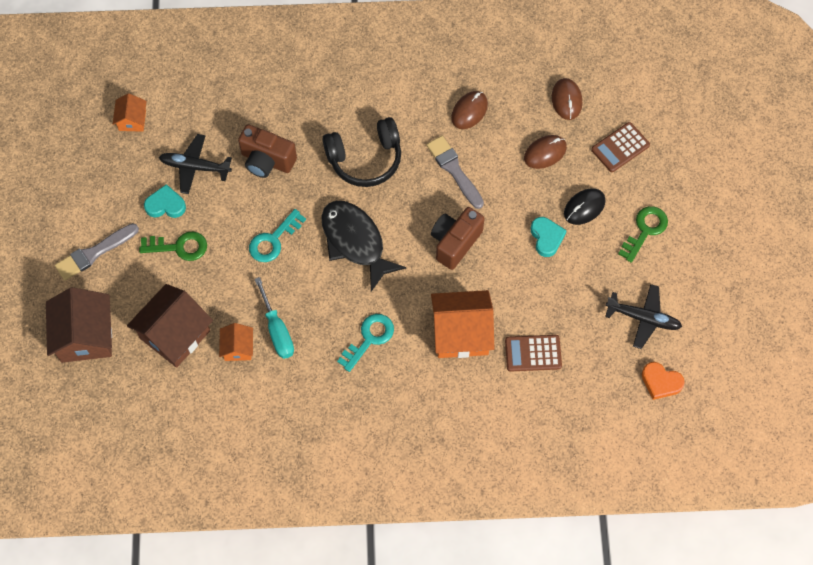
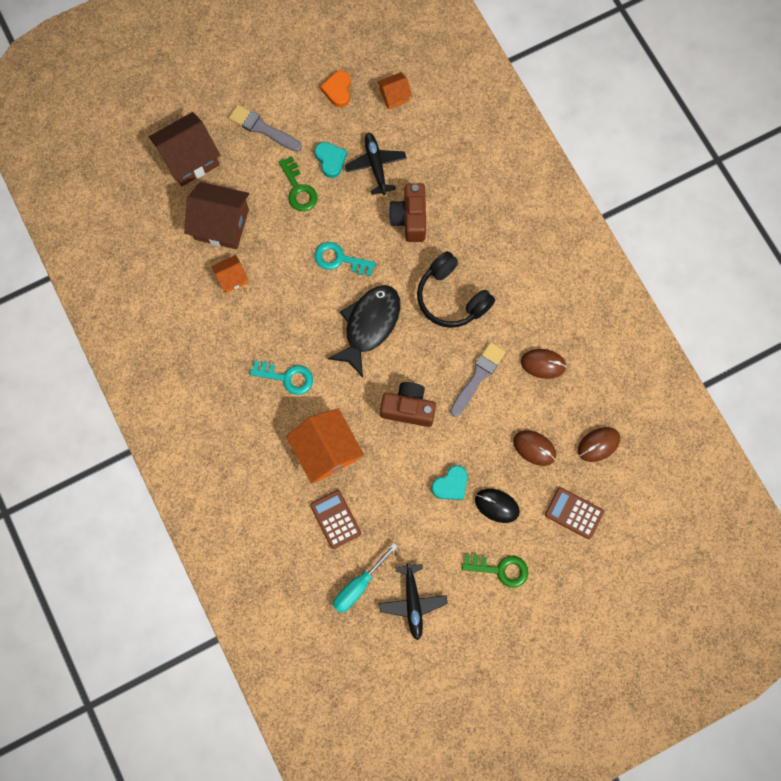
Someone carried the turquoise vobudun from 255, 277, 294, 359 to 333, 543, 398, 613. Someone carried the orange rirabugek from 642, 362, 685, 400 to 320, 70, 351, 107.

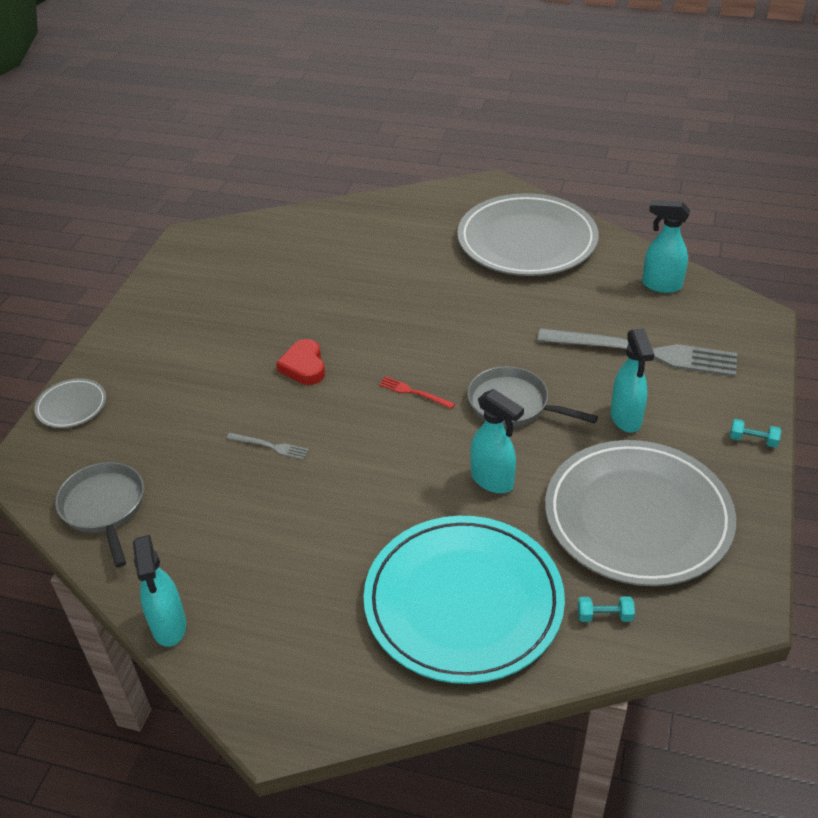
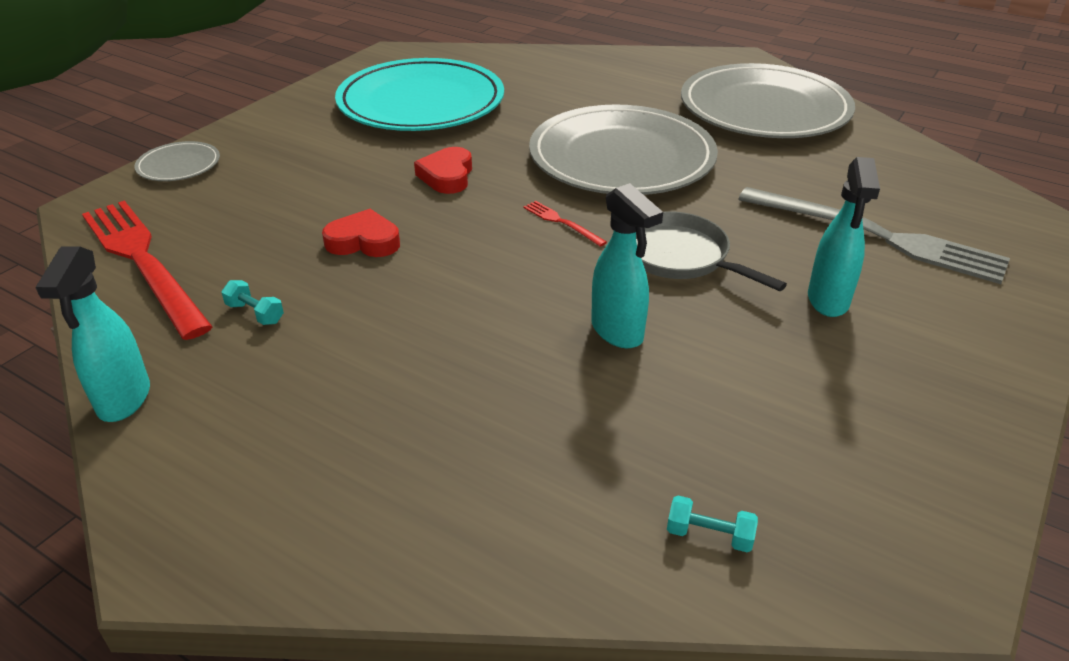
Someone swapped the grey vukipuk at 55, 462, 144, 568 for the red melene at 82, 200, 213, 340. Someone swapped the grey melene at 226, 433, 309, 460 for the red rirabugek at 322, 209, 400, 257. Someone carried the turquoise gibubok from 363, 516, 565, 684 to 335, 58, 504, 131. Someone carried the grey gibubok from 545, 440, 736, 586 to 529, 105, 718, 195. Someone took away the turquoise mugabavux at 642, 200, 690, 293. Someone carried the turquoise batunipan from 730, 419, 781, 448 to 221, 280, 284, 325.

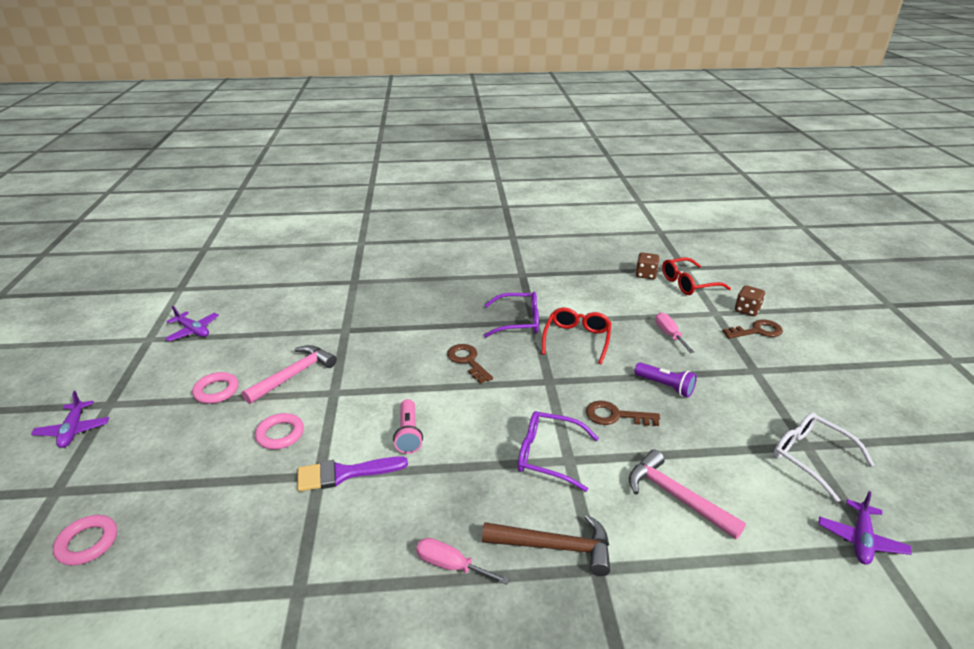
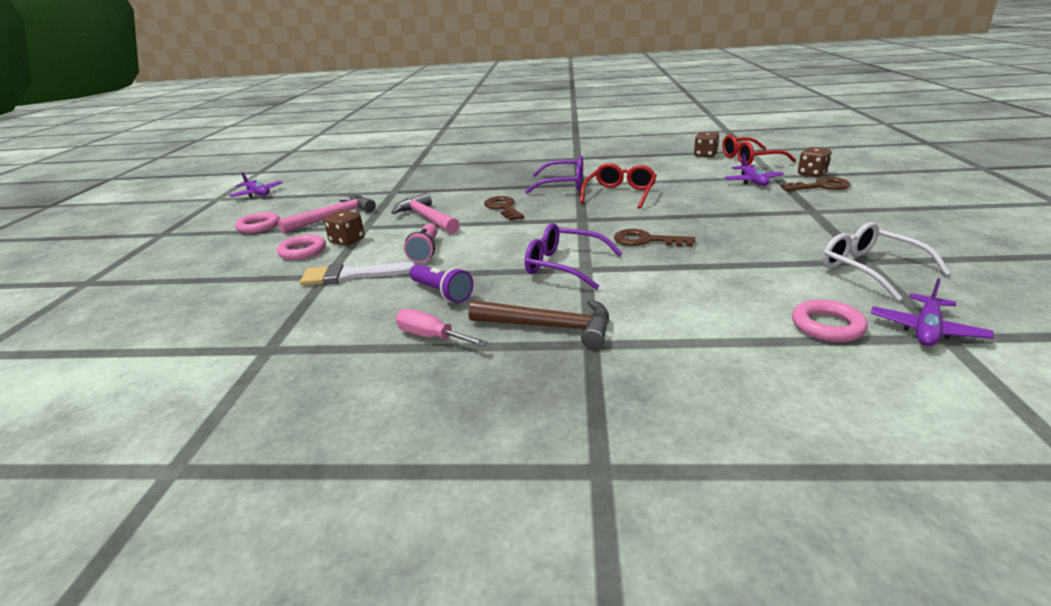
Someone carried the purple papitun from 31, 391, 109, 448 to 724, 154, 784, 186. Someone carried the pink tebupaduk from 53, 515, 117, 566 to 792, 300, 868, 342. Someone repainted the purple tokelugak at 297, 456, 408, 492, which became the white tokelugak at 300, 262, 416, 286. Someone carried the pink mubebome from 629, 449, 746, 539 to 391, 192, 460, 234. Someone carried the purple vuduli from 635, 362, 697, 397 to 410, 264, 473, 303. Someone took away the pink vobudun at 655, 312, 695, 353. Someone put down the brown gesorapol at 324, 210, 365, 246.

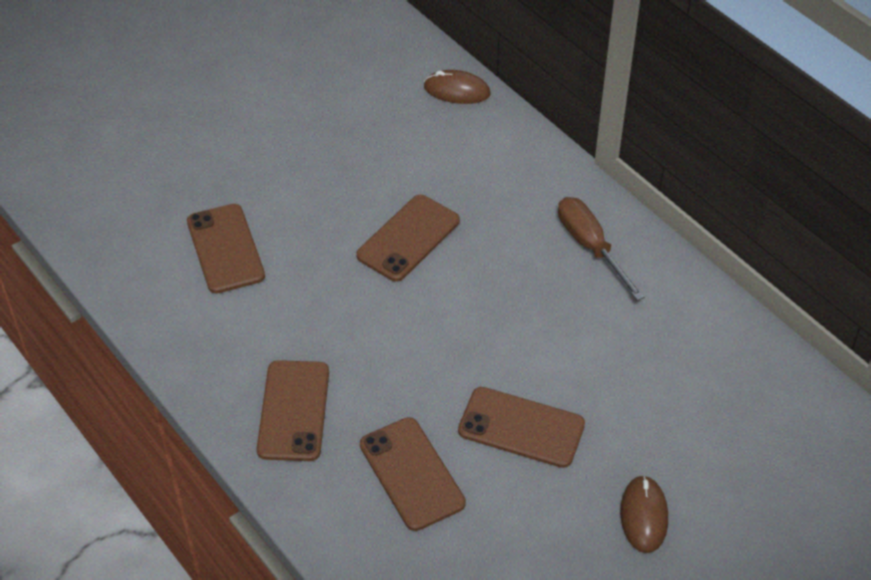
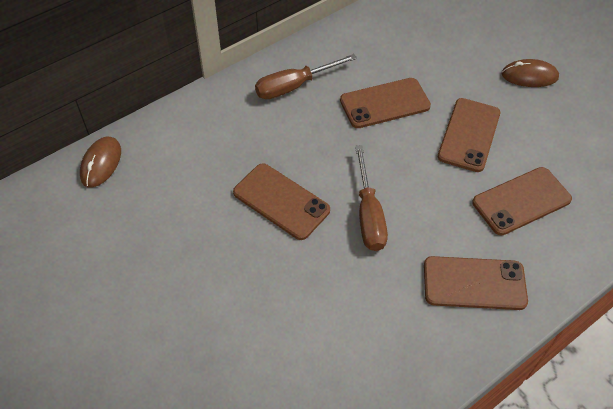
Someone carried the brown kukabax from 187, 204, 265, 294 to 340, 78, 431, 128. Someone put down the brown vobudun at 355, 145, 388, 251.

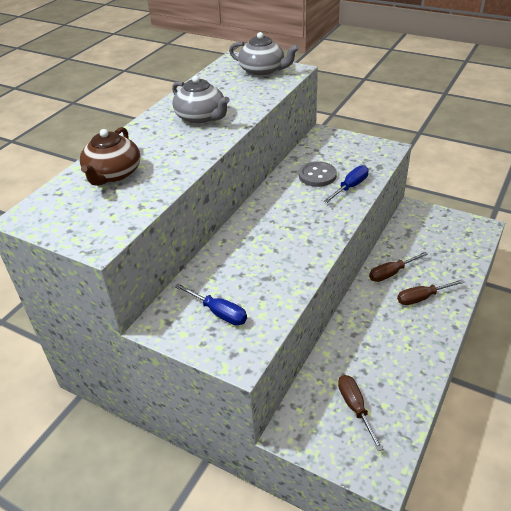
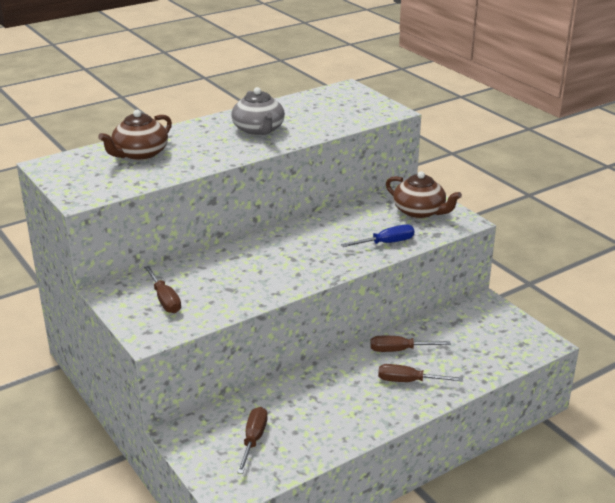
Someone repainted the blue vobudun at 175, 283, 247, 325, which became the brown vobudun at 144, 266, 181, 313. Someone took away the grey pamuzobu at 229, 32, 299, 76. Someone took away the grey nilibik at 299, 161, 337, 187. Someone put down the brown pamuzobu at 386, 171, 462, 219.

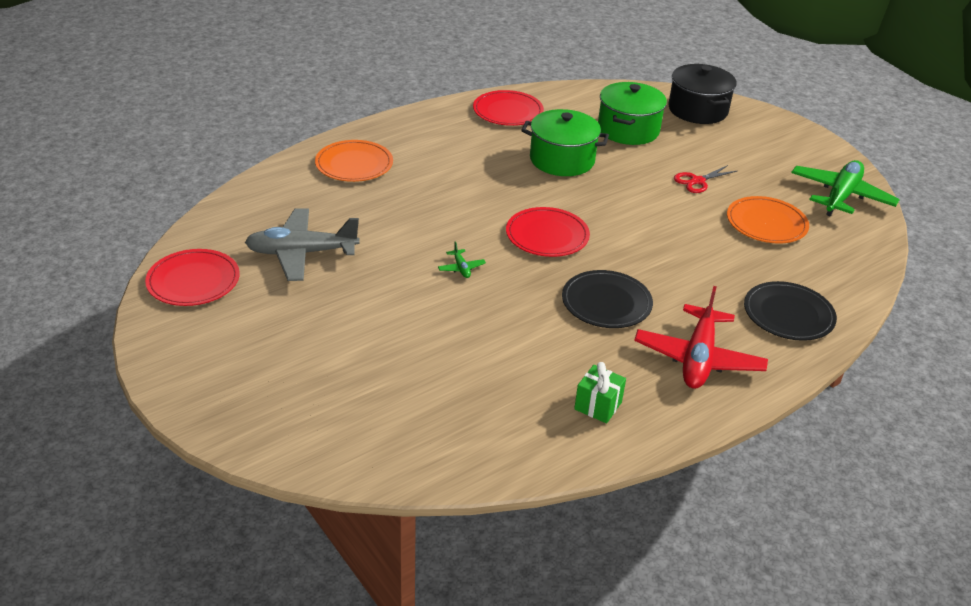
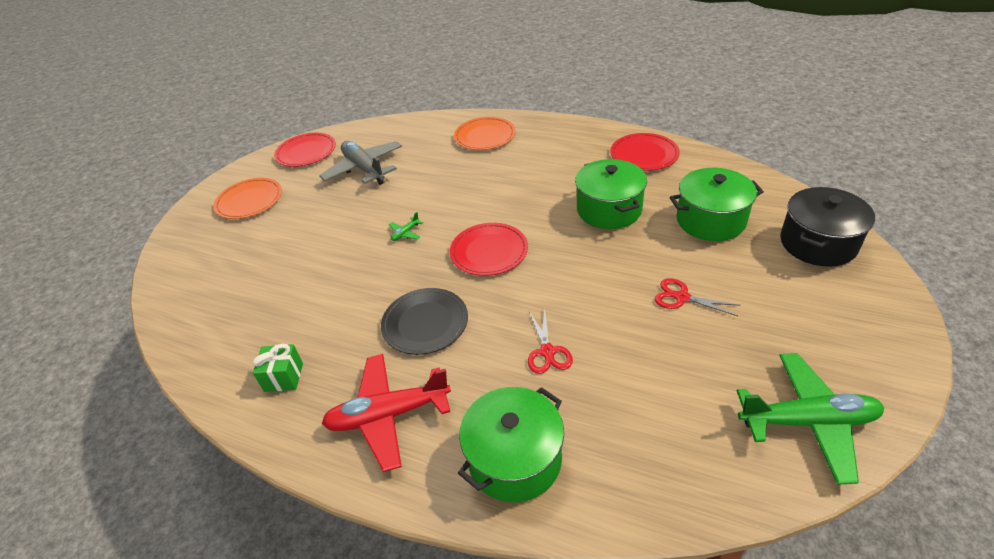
Someone carried the orange gibubok from 727, 196, 809, 244 to 213, 178, 282, 219. Someone swapped the black gibubok at 744, 281, 837, 341 for the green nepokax at 458, 387, 564, 502. Someone put down the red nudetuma at 528, 308, 573, 374.

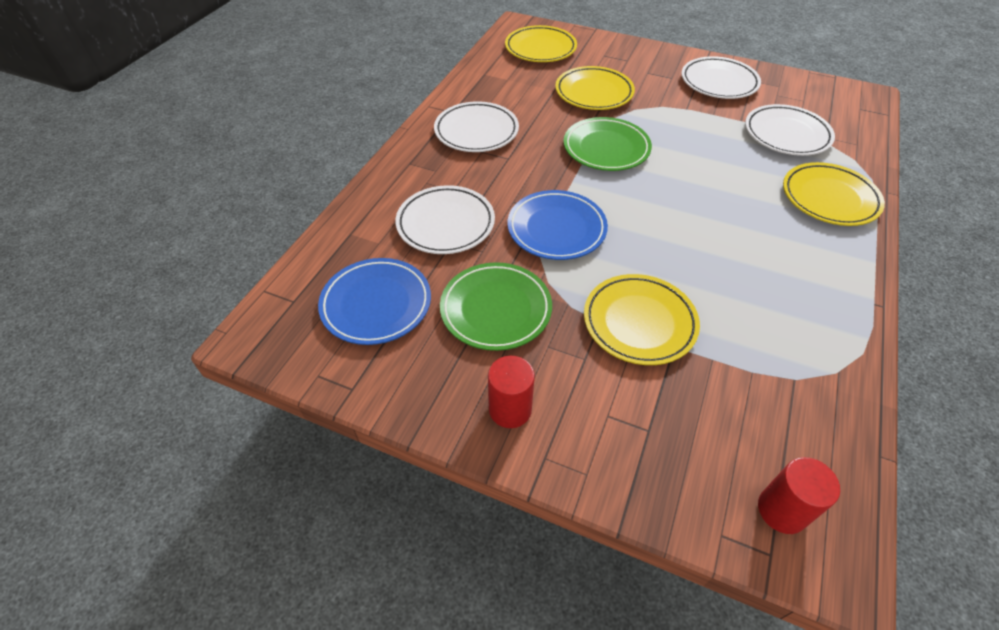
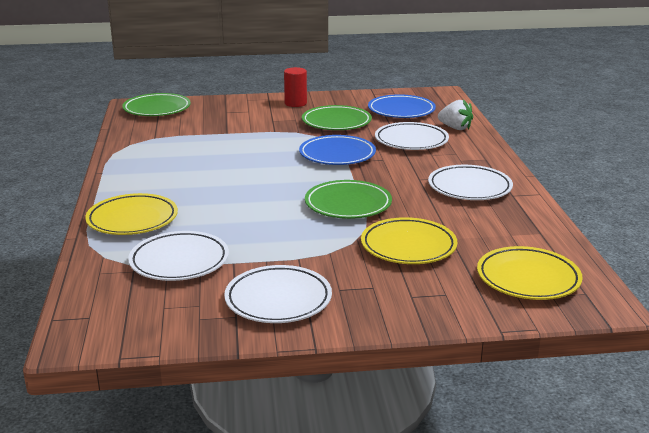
Someone took away the yellow gibubok at 584, 274, 700, 365. Someone swapped the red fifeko at 758, 457, 840, 534 for the green gibubok at 122, 93, 191, 116. Someone put down the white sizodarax at 438, 99, 473, 130.

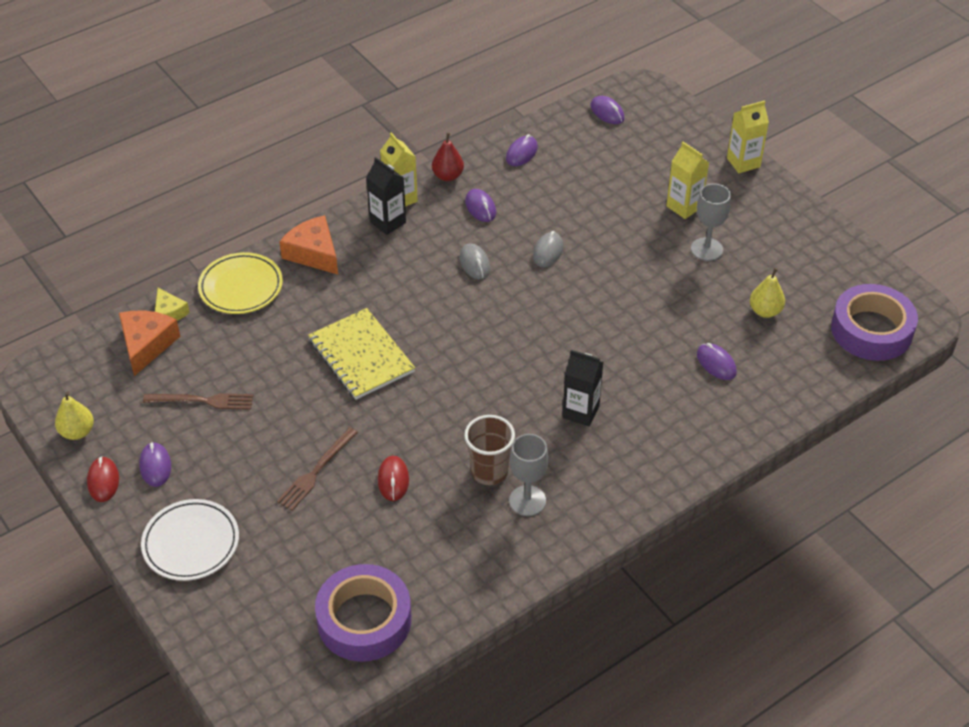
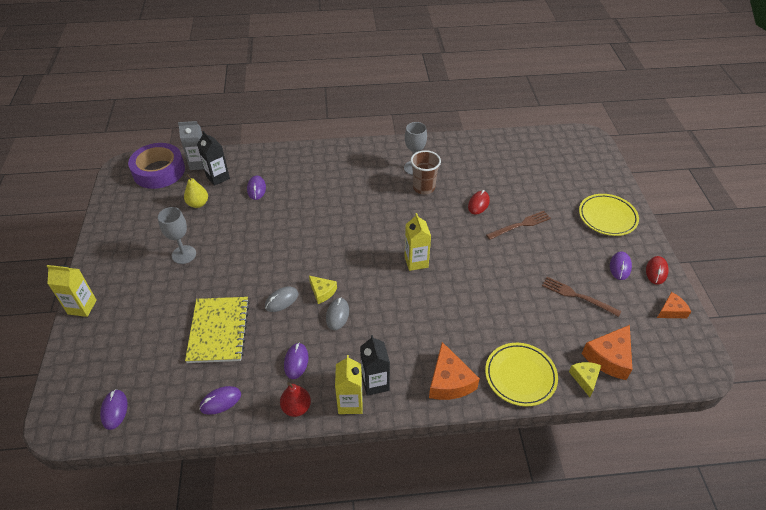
Someone swapped the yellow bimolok at 55, 391, 94, 440 for the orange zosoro at 657, 292, 691, 318. Someone repainted the white gibubok at 141, 499, 239, 581, which became the yellow gibubok at 579, 194, 639, 236. Someone carried the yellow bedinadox from 308, 308, 415, 400 to 185, 297, 250, 363. Someone took away the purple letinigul at 315, 564, 411, 661. Someone carried the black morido from 562, 350, 603, 426 to 197, 131, 230, 186. Someone carried the yellow morido from 666, 142, 709, 219 to 404, 213, 431, 271. Someone put down the grey morido at 178, 121, 204, 170. Someone put down the yellow zosoro at 309, 276, 337, 304.

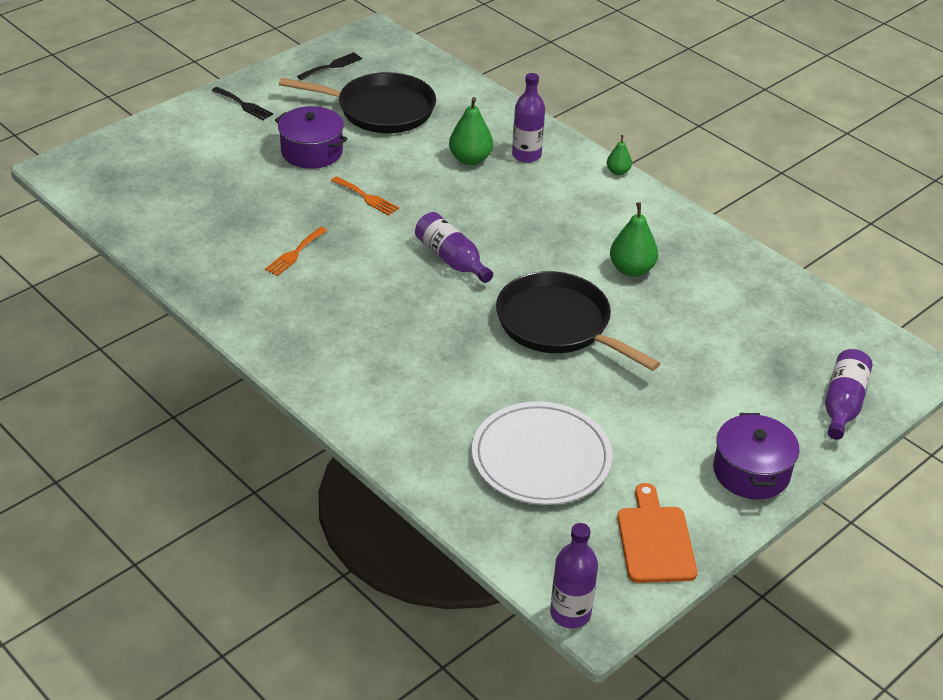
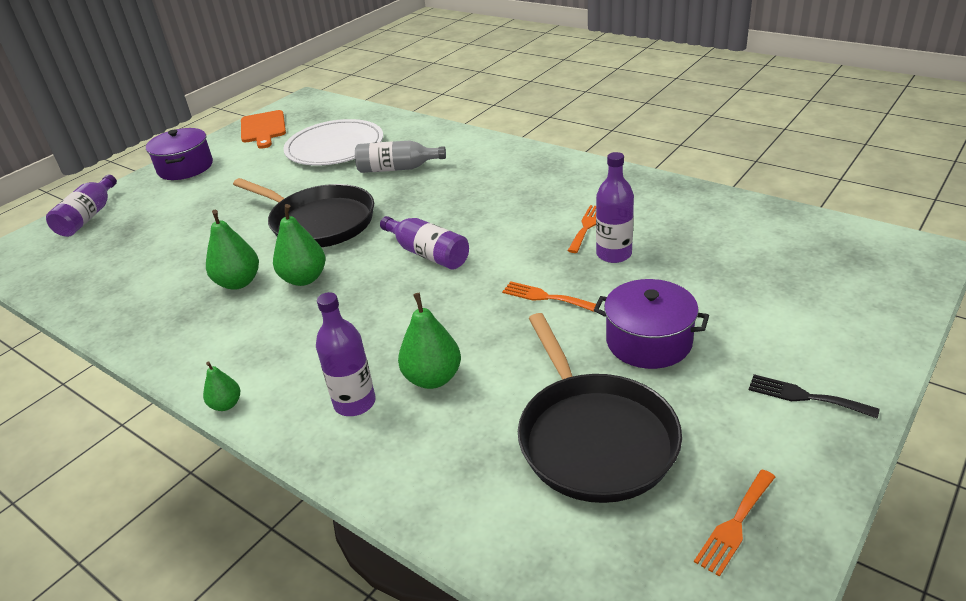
Someone rotated the black vukipuk at 279, 72, 436, 133 by 105 degrees counterclockwise. Someone repainted the black melene at 297, 52, 362, 80, which became the orange melene at 694, 470, 775, 577. Someone carried the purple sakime from 550, 523, 598, 628 to 596, 152, 634, 263. Someone put down the green bimolok at 273, 204, 326, 286. Someone put down the grey sakime at 355, 140, 446, 173.

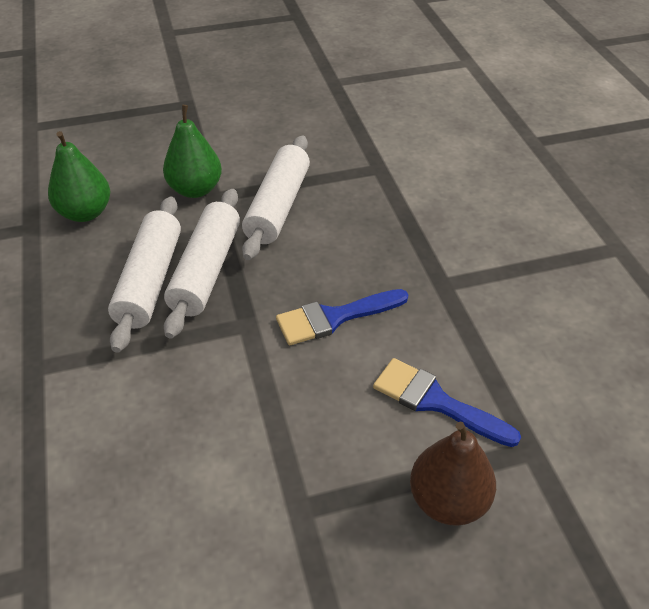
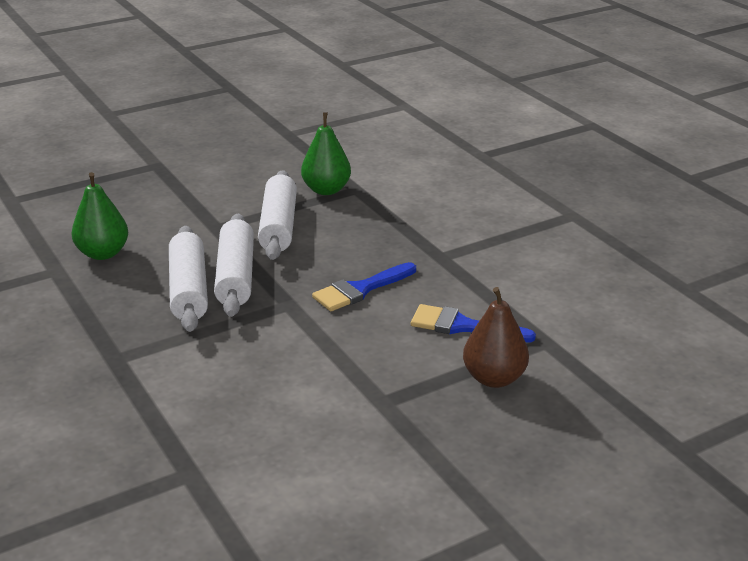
Someone carried the green bimolok from 163, 105, 222, 198 to 301, 112, 351, 195.

